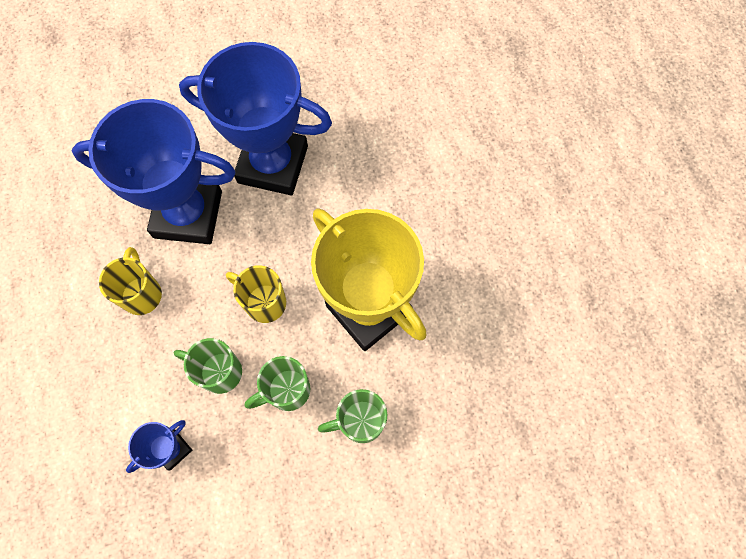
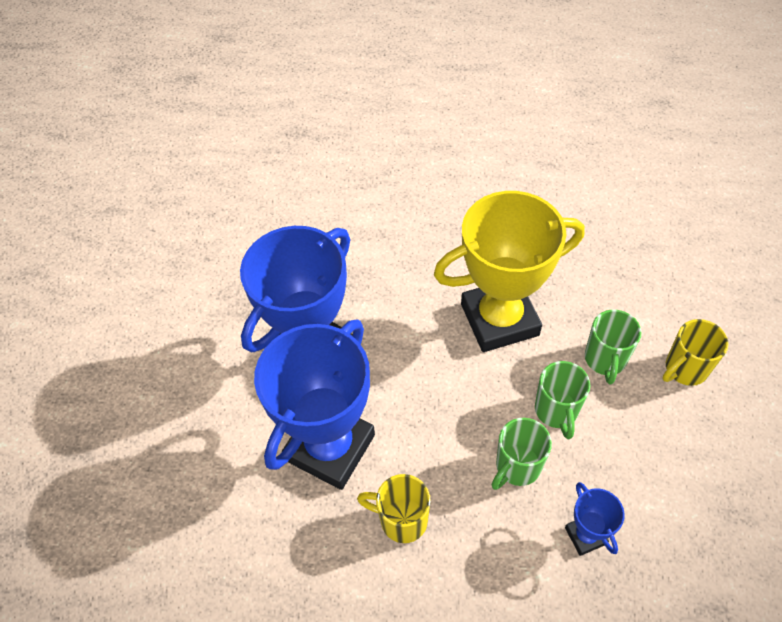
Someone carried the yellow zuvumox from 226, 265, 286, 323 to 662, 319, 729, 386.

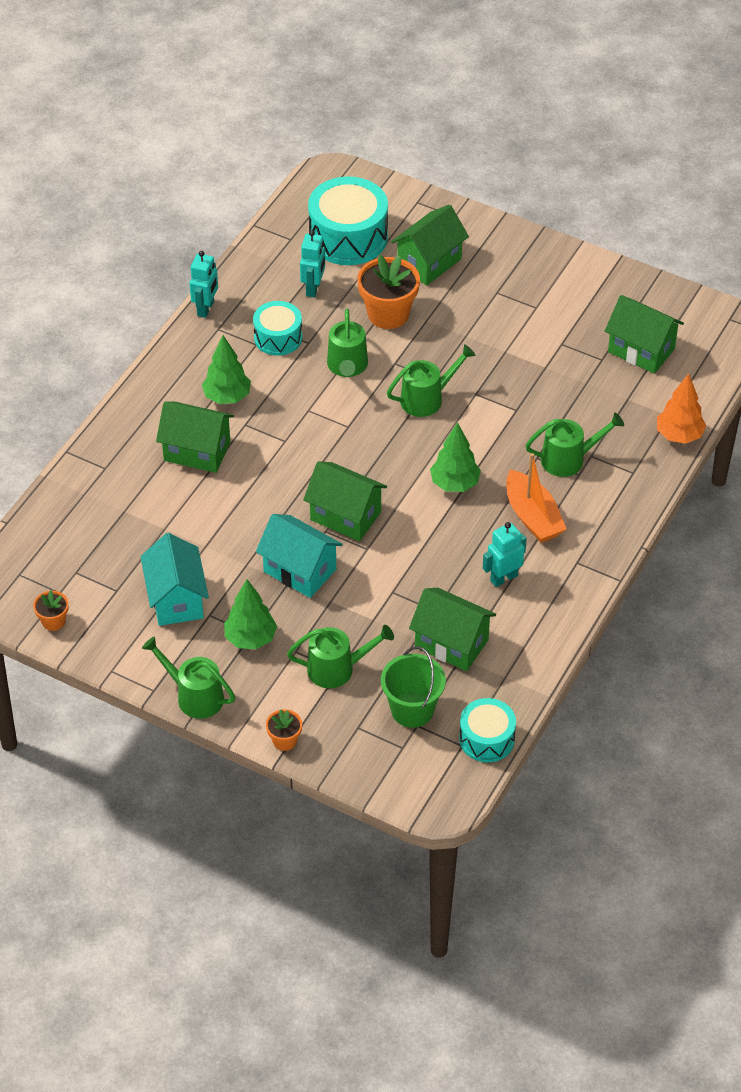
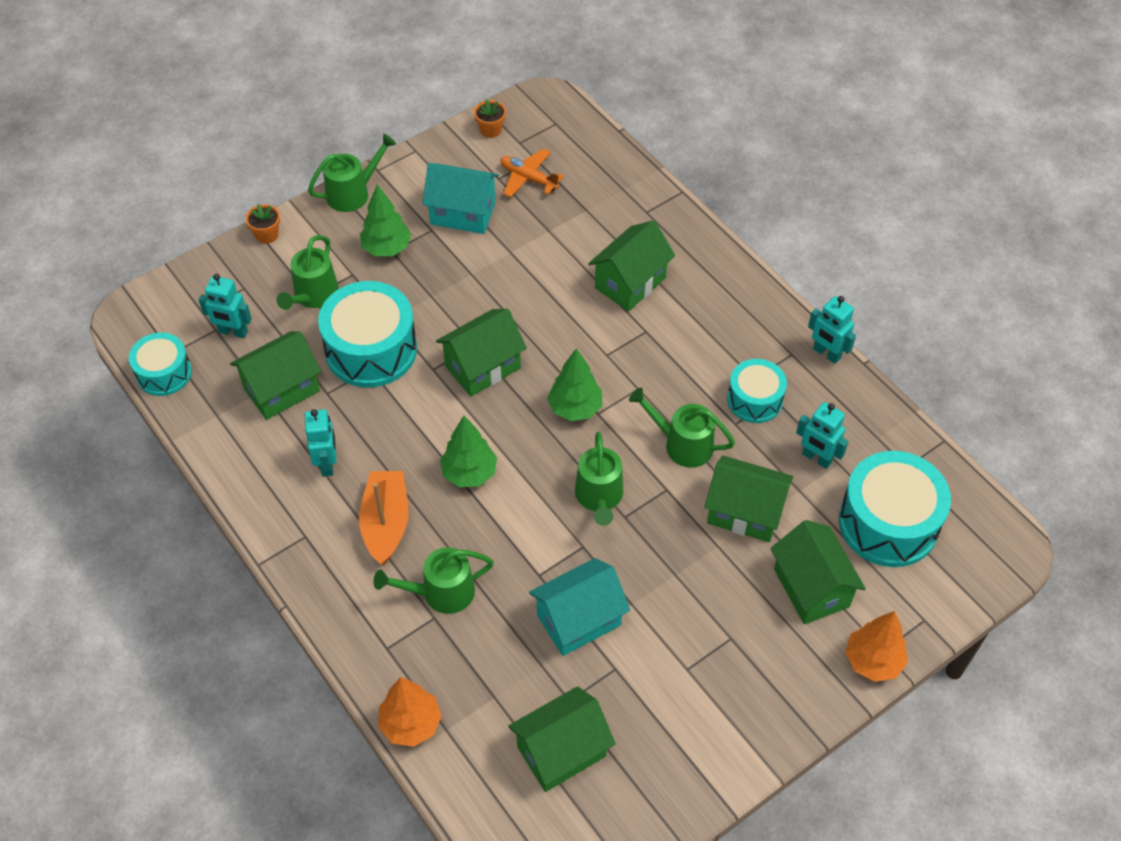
Someone carried the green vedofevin from 202, 335, 251, 404 to 547, 348, 602, 421. Someone carried the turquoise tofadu from 256, 514, 343, 598 to 529, 558, 630, 656. Someone swapped the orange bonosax at 357, 255, 420, 329 for the green tofadu at 704, 456, 793, 542. Someone swapped the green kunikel at 381, 646, 446, 728 for the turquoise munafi at 199, 274, 252, 338. Someone rotated the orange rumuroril at 506, 453, 567, 543 by 90 degrees clockwise. Someone rotated the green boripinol at 525, 413, 624, 477 by 60 degrees clockwise. Someone put down the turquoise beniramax at 318, 281, 417, 388. Someone put down the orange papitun at 500, 149, 564, 198. Someone put down the orange vedofevin at 845, 611, 908, 682.

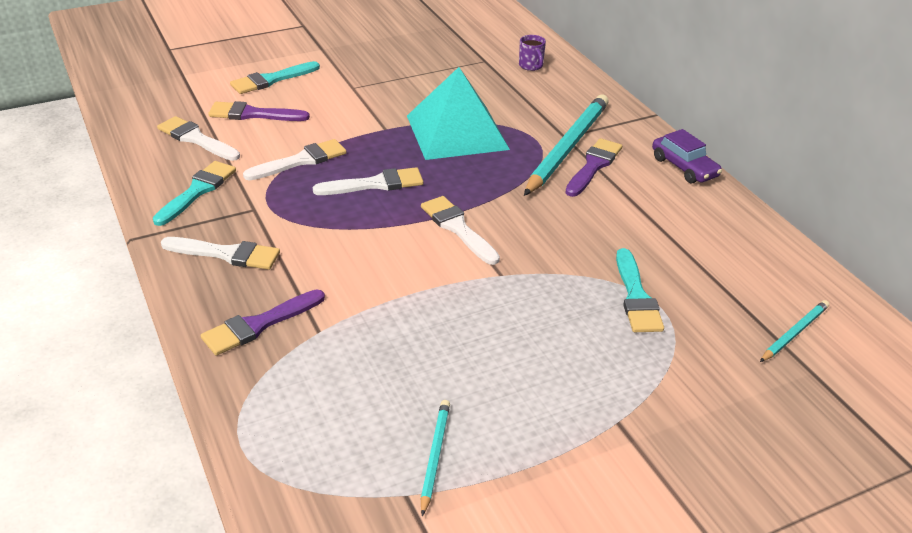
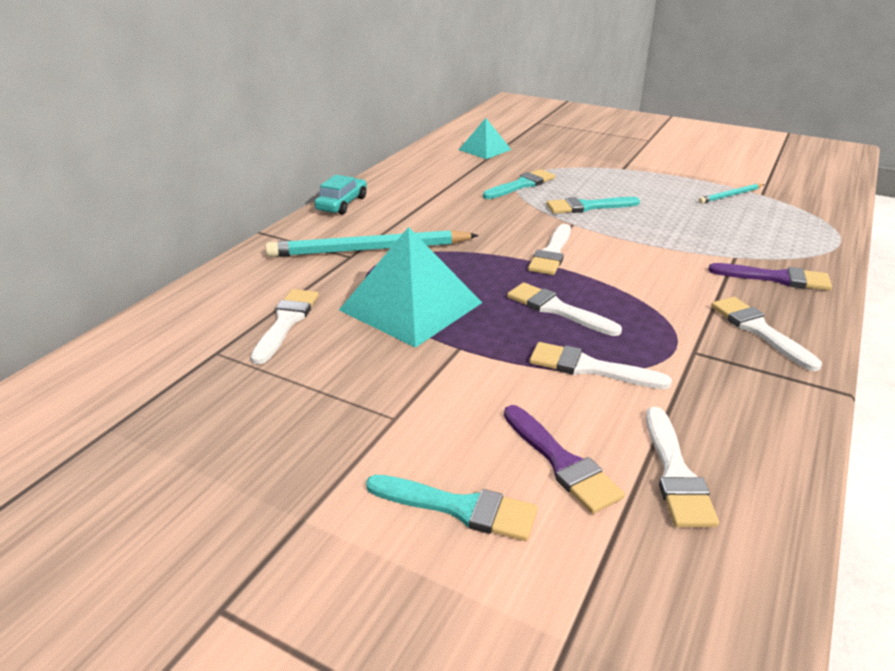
Someone carried the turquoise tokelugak from 153, 161, 236, 226 to 547, 197, 640, 214. Someone took away the purple zuvumox at 519, 35, 546, 71. Someone took away the purple tokelugak at 565, 138, 622, 197. Someone repainted the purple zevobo at 652, 129, 722, 183, which became the turquoise zevobo at 314, 175, 367, 215. Someone swapped the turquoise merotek at 760, 300, 829, 362 for the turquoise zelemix at 459, 118, 511, 159. Someone put down the white tokelugak at 251, 289, 319, 364.

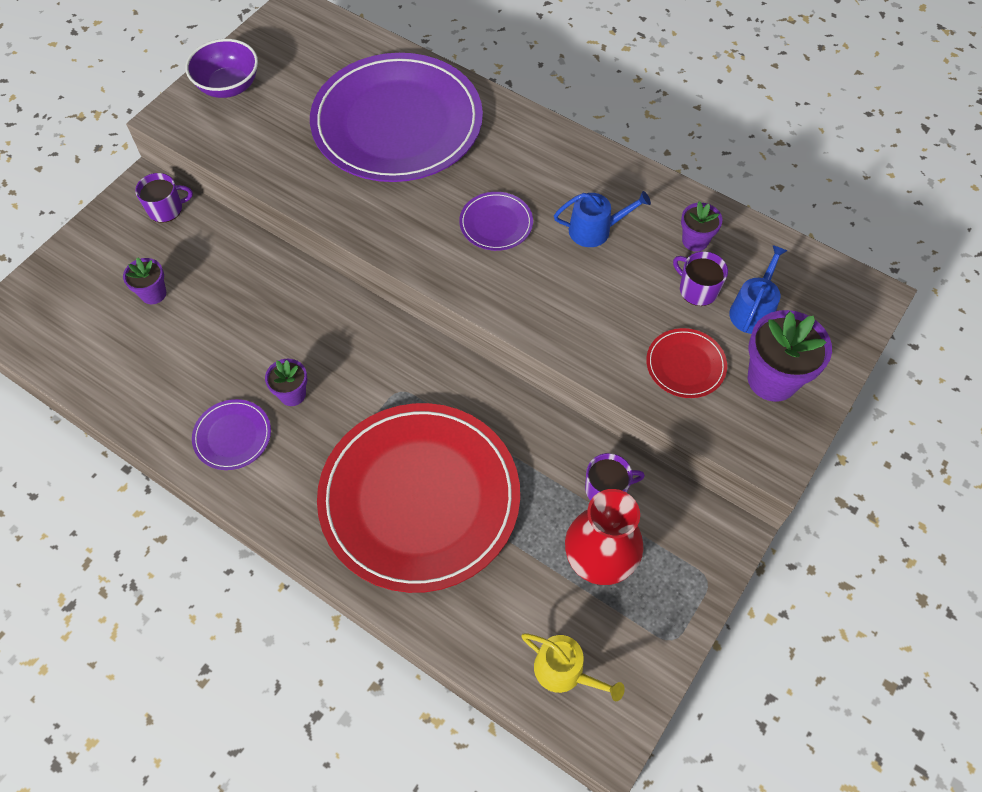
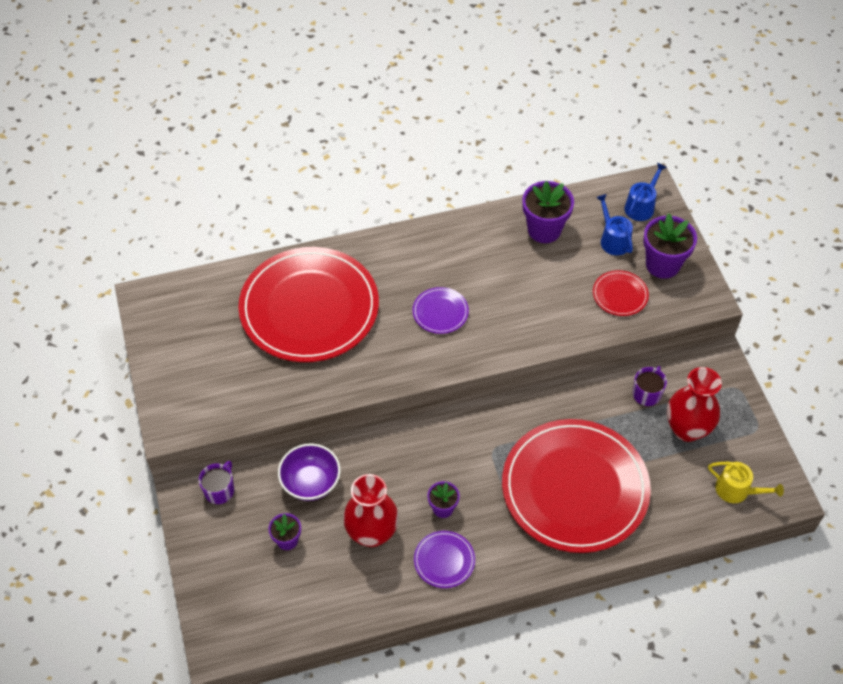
Someone carried the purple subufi from 185, 39, 258, 98 to 278, 443, 341, 501. Someone repainted the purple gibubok at 310, 53, 483, 182, which became the red gibubok at 238, 247, 379, 362. Someone rotated the yellow boripinol at 521, 633, 625, 701 by 45 degrees clockwise. Someone carried the blue boripinol from 554, 191, 651, 247 to 625, 163, 667, 221. Someone took away the purple zuvumox at 673, 251, 728, 306. Someone scaled the purple bonosax at 681, 201, 722, 252 by 1.77. Someone put down the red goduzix at 343, 474, 399, 547.

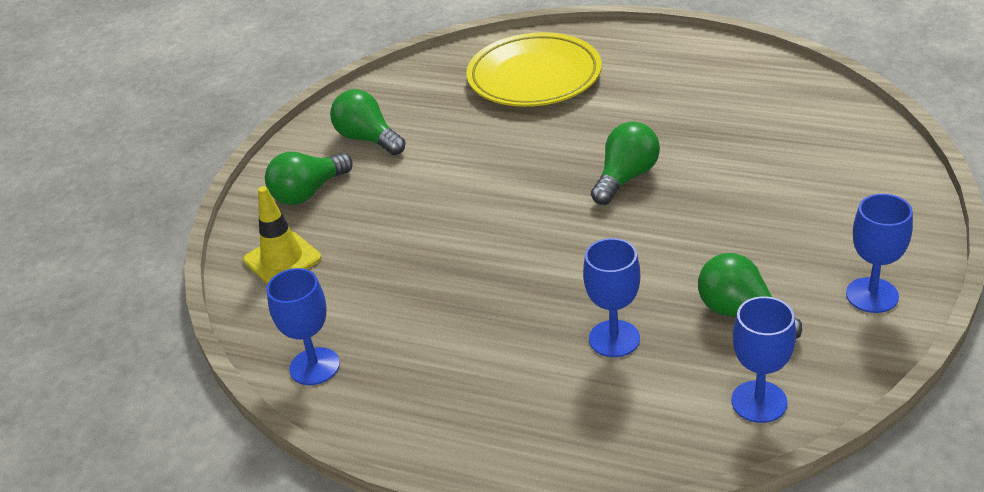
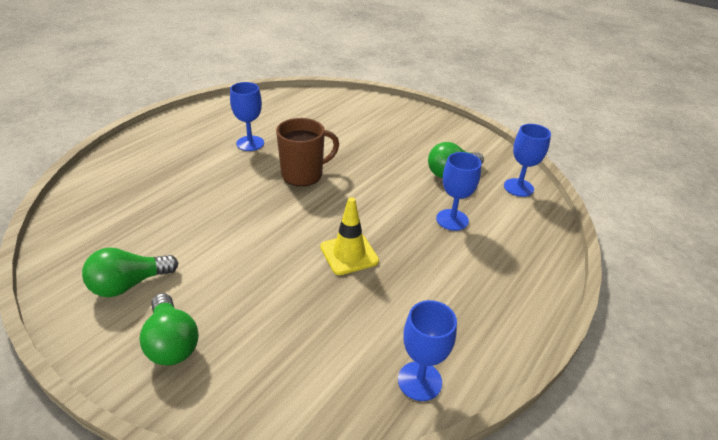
Someone carried the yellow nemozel from 243, 186, 321, 285 to 320, 197, 379, 275. Someone took away the yellow gibubok at 466, 32, 602, 107. Someone swapped the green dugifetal at 591, 122, 660, 205 for the brown zuvumox at 276, 118, 339, 186. Someone carried the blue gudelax from 846, 194, 913, 313 to 230, 82, 264, 151.

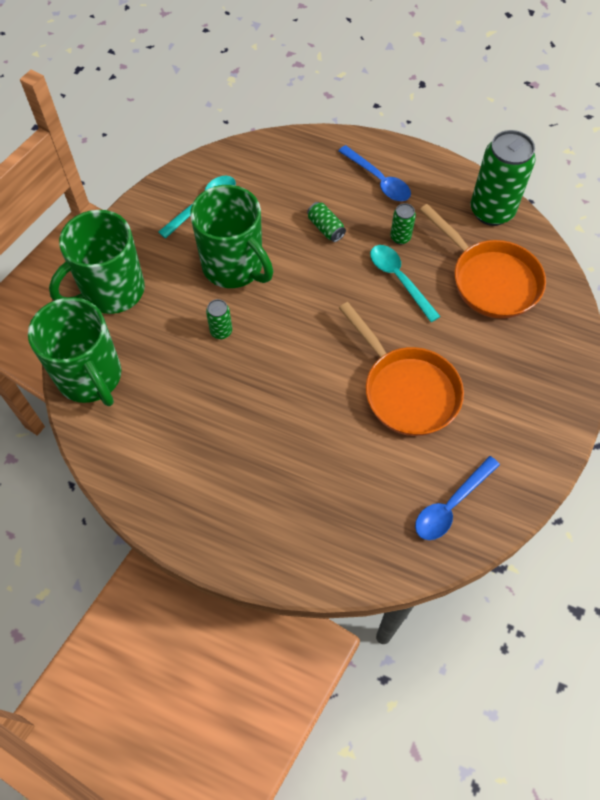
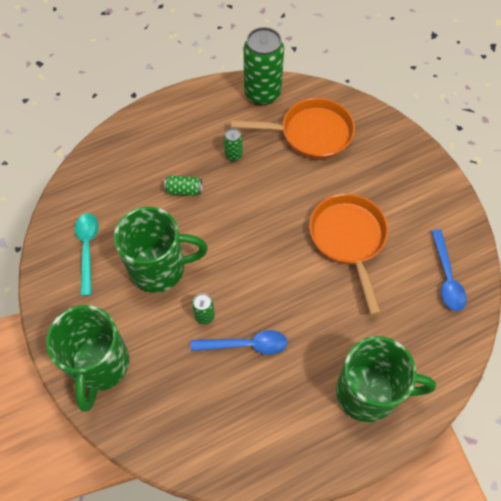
Someone carried the green zuvumox from 28, 297, 121, 406 to 336, 336, 436, 422. Someone carried the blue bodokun from 339, 145, 411, 201 to 191, 330, 288, 355. Someone rotated the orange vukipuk at 339, 302, 464, 436 by 105 degrees counterclockwise. Someone took away the turquoise bodokun at 370, 245, 441, 322.

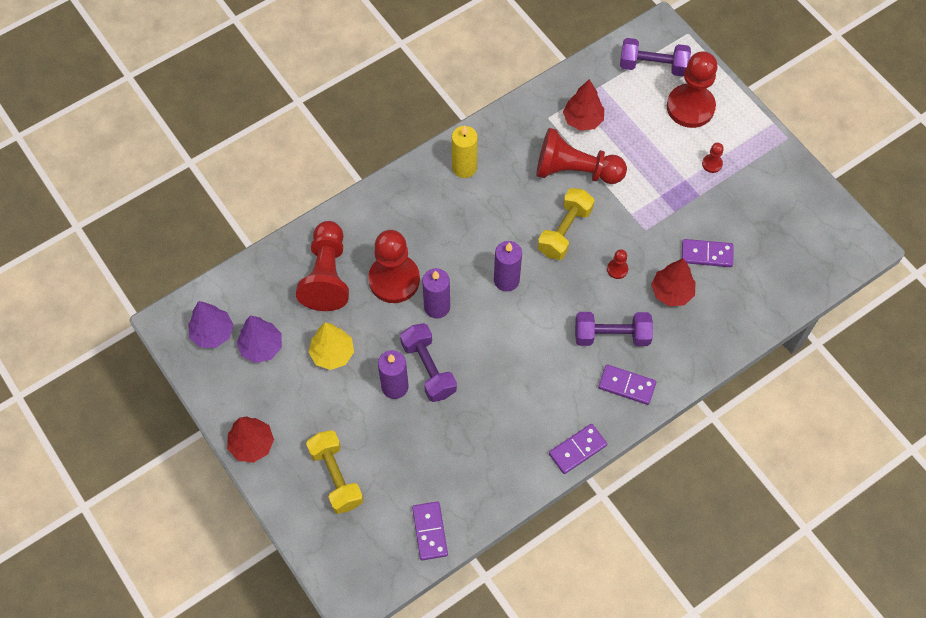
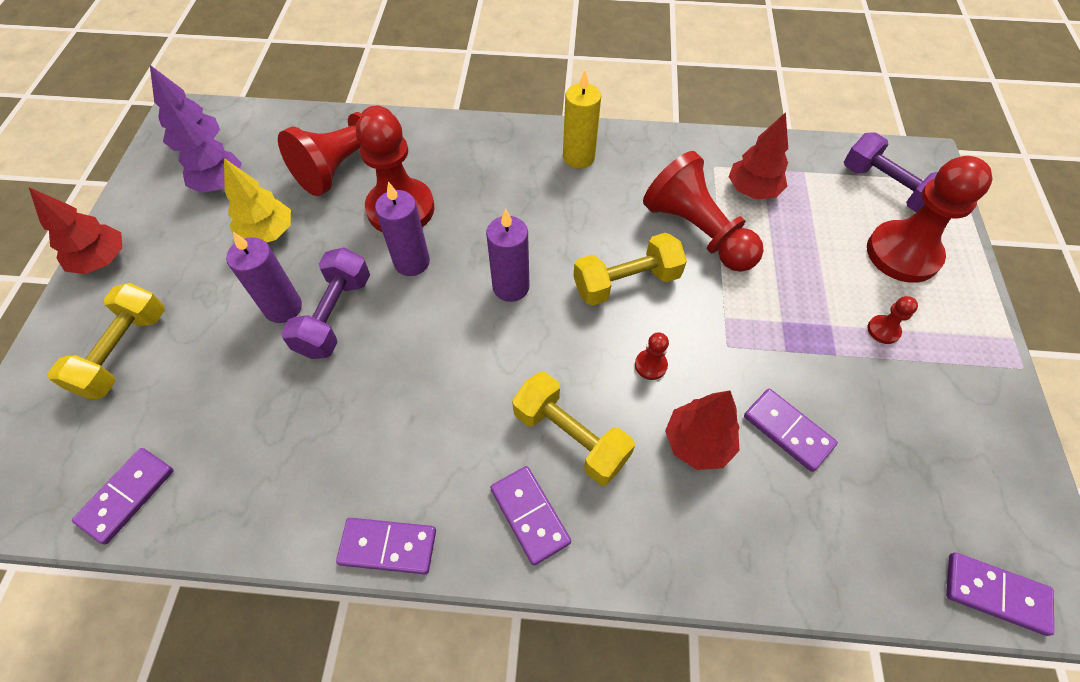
Someone repainted the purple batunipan at 575, 312, 653, 346, which became the yellow batunipan at 512, 372, 635, 485. Someone put down the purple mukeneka at 946, 552, 1054, 636.

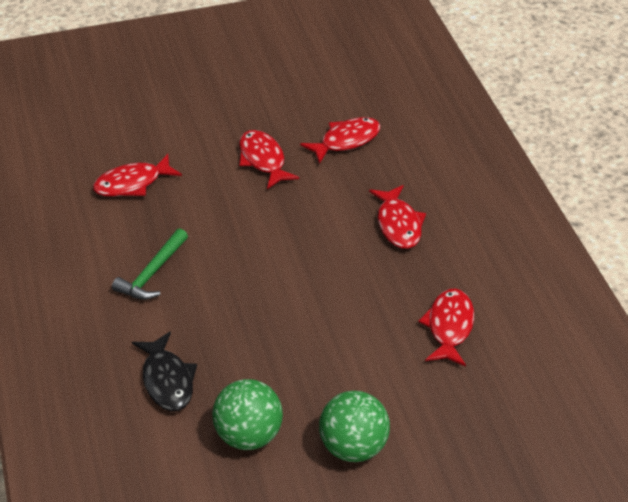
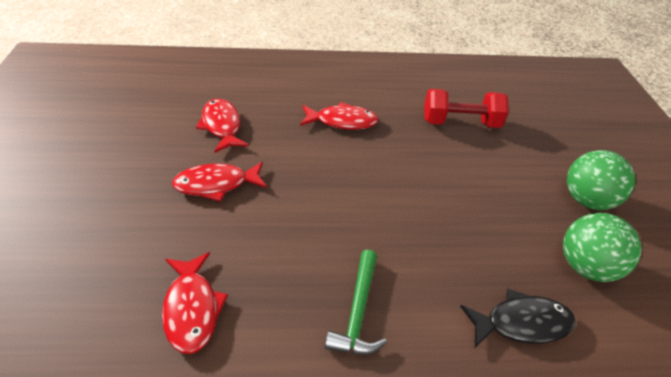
Someone rotated the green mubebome at 112, 228, 188, 300 by 60 degrees clockwise. Someone swapped the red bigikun at 418, 289, 474, 367 for the red batunipan at 424, 89, 509, 128.

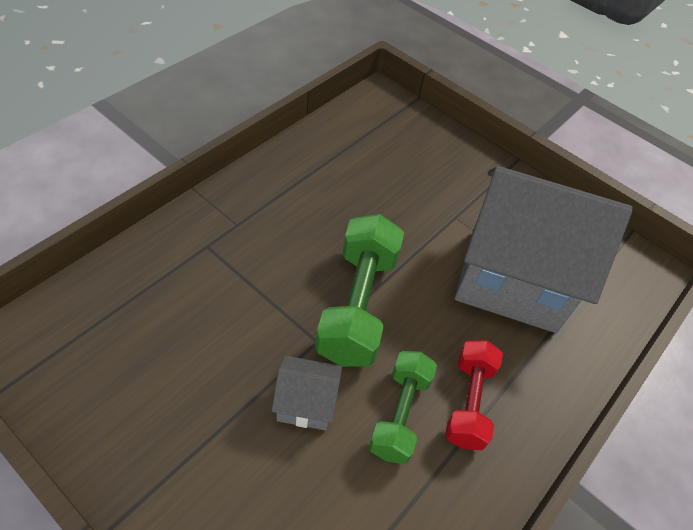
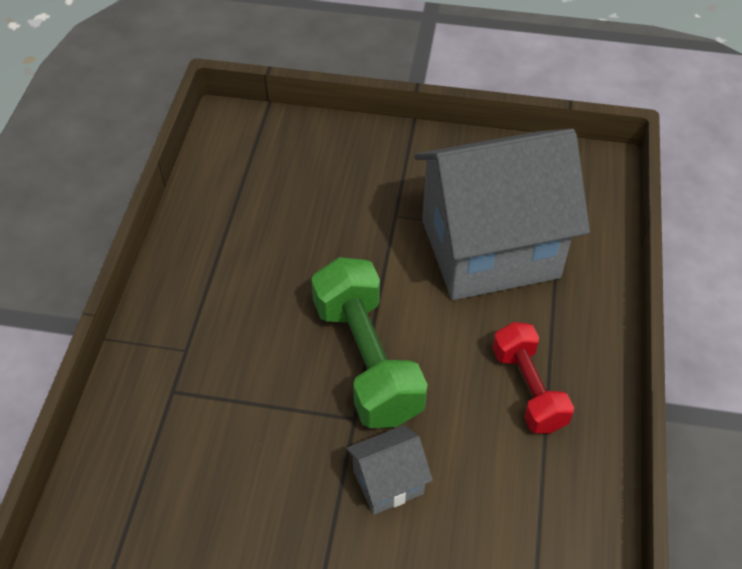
Someone took away the green batunipan at 369, 351, 437, 464.

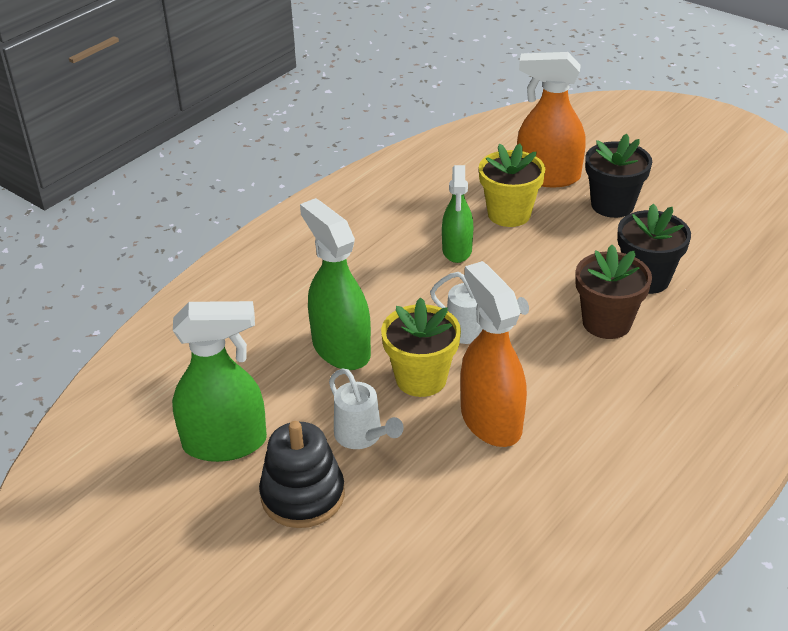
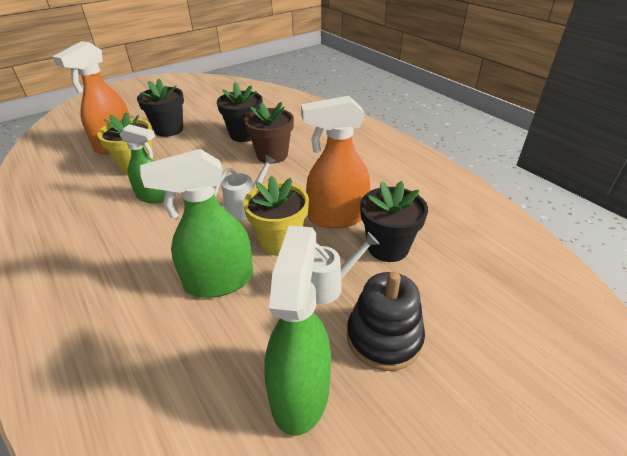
Someone put down the black bonosax at 360, 181, 428, 262.

